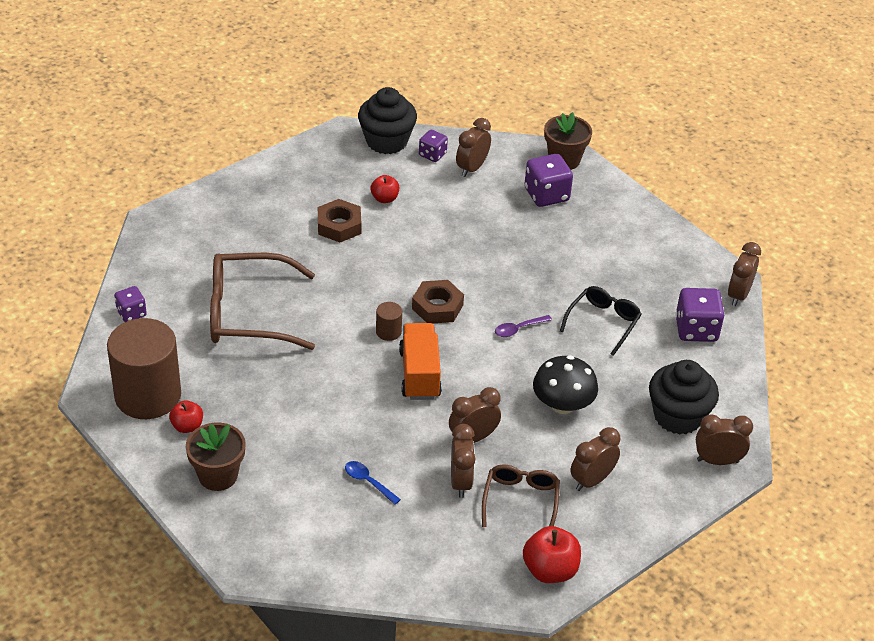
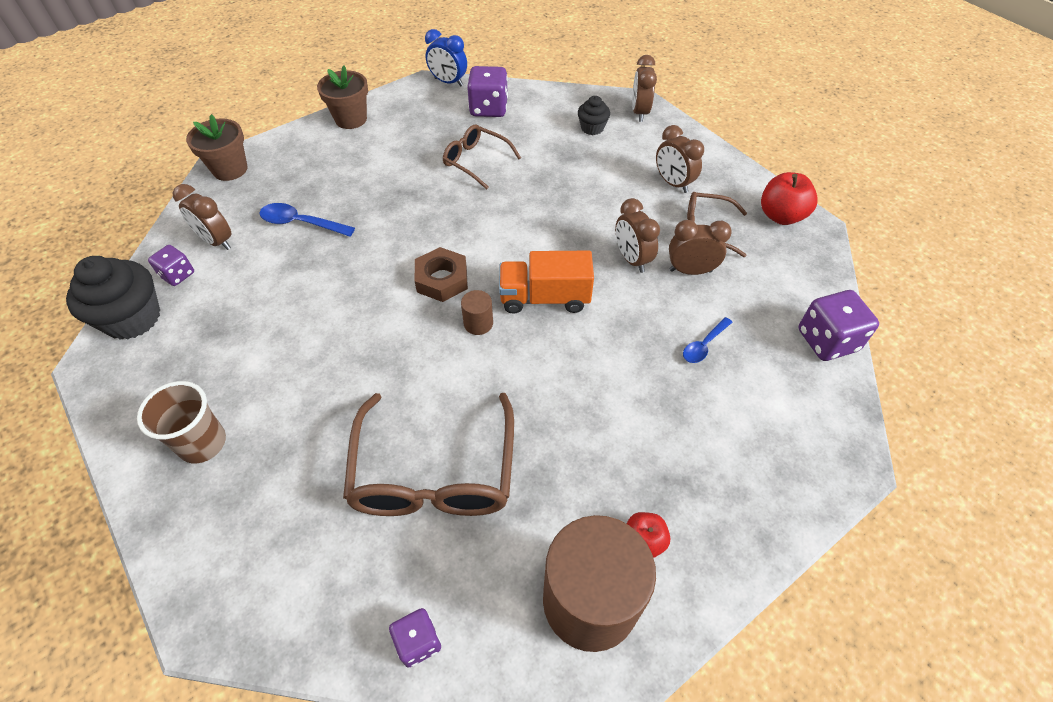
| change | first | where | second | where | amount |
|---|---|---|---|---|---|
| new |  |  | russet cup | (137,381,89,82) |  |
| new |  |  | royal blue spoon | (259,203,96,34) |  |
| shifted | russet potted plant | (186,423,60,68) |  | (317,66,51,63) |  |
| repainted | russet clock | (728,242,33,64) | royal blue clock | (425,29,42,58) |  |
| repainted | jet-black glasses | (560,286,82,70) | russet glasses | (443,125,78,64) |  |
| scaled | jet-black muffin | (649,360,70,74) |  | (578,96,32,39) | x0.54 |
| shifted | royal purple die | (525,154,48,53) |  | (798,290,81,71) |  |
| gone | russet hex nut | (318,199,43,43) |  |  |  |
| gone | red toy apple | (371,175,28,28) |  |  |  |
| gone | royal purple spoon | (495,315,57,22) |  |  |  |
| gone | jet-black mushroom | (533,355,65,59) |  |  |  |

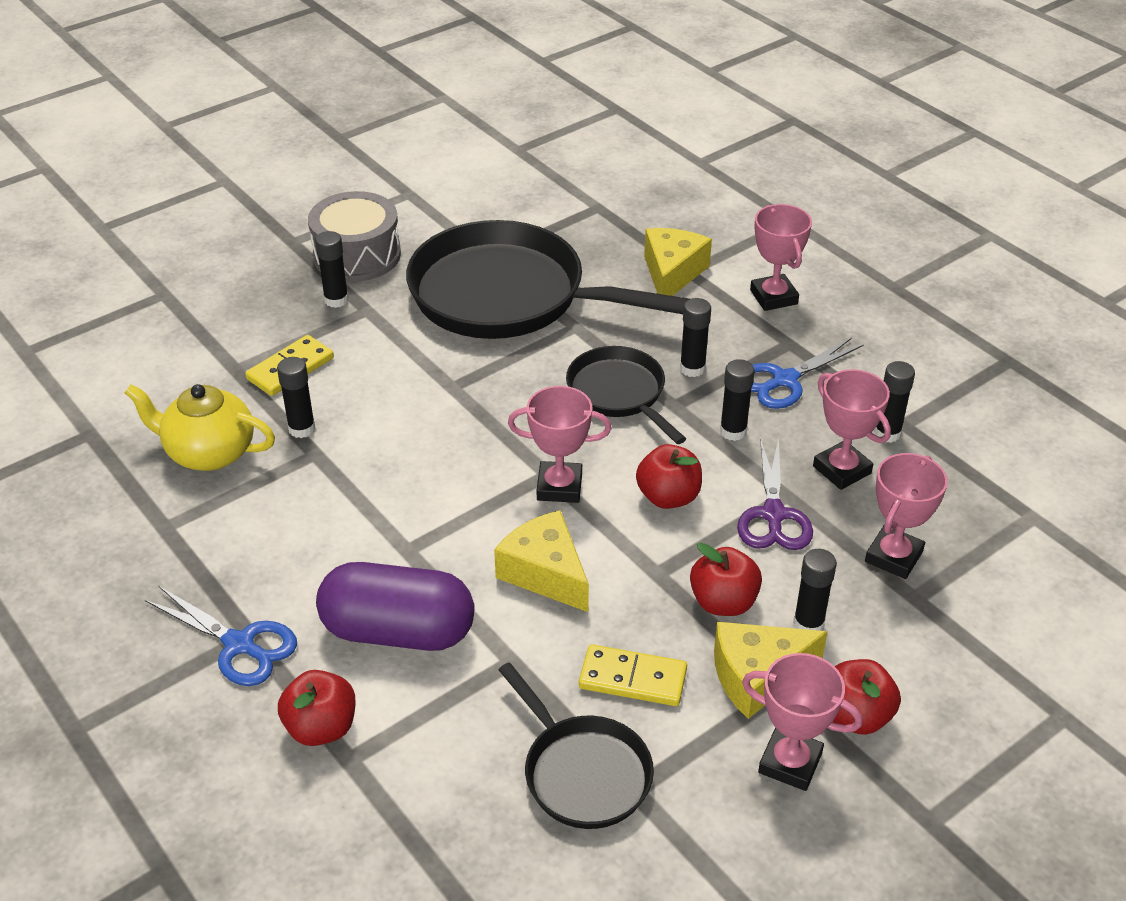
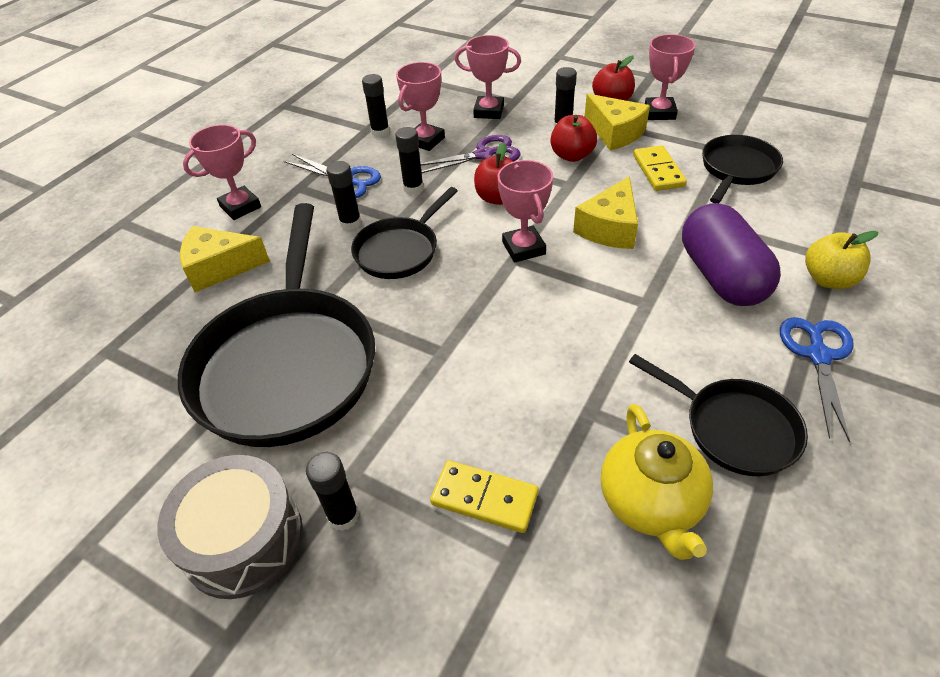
| change | first | where | second | where | amount |
|---|---|---|---|---|---|
| new |  |  | jet-black pan | (629,354,179,122) |  |
| repainted | red toy apple | (278,670,78,76) | bright yellow toy apple | (805,231,73,58) |  |
| gone | jet-black stick of glue | (277,357,39,81) |  |  |  |

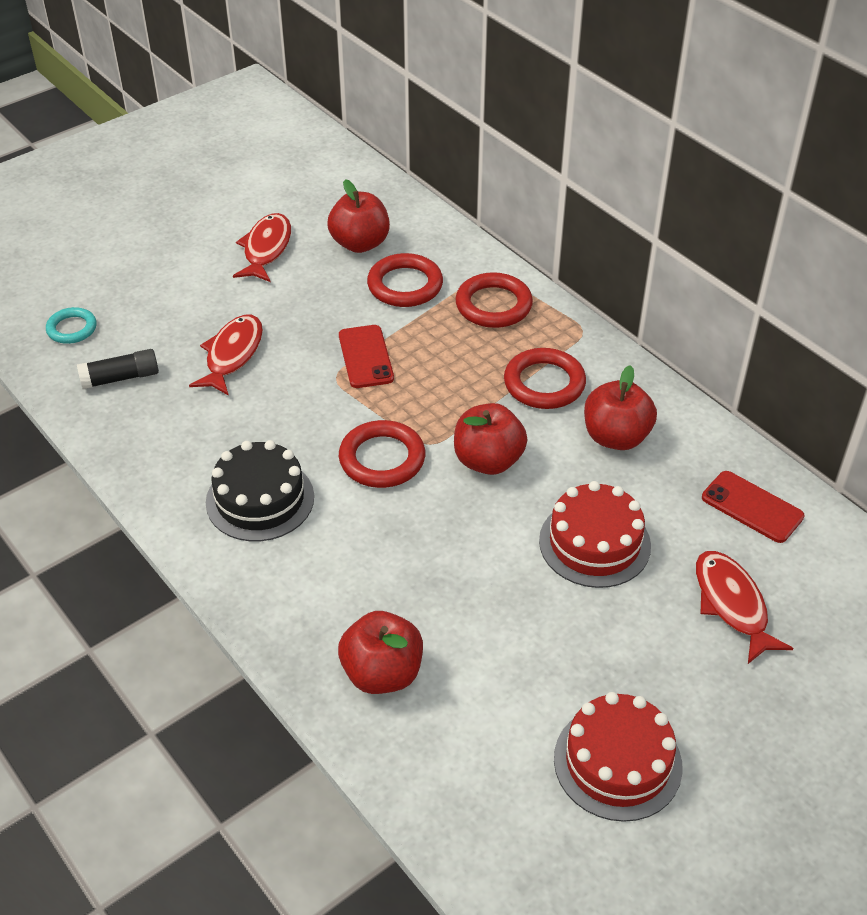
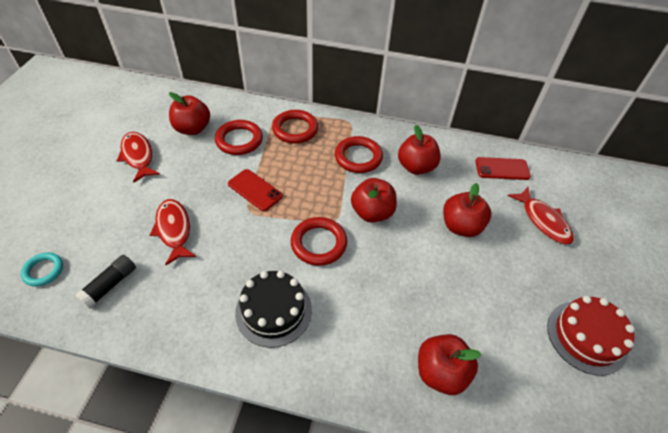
| change | first | where | second | where | amount |
|---|---|---|---|---|---|
| swapped | red cake | (539,481,112,107) | red toy apple | (443,183,48,54) |  |
| rotated | red fish | (696,551,97,113) |  | (508,187,66,57) | 150 degrees counterclockwise |

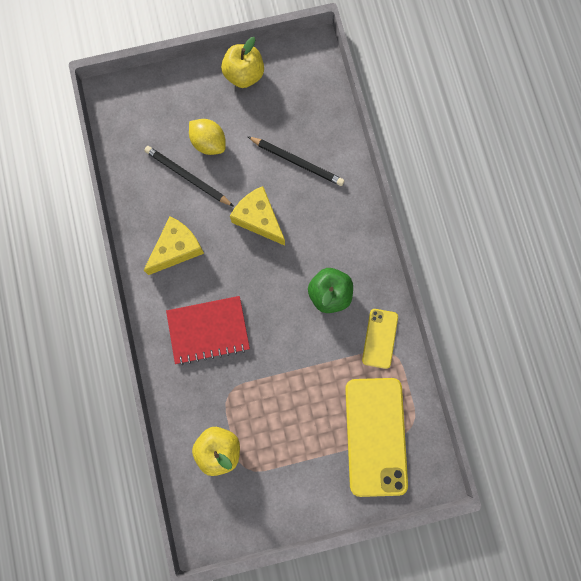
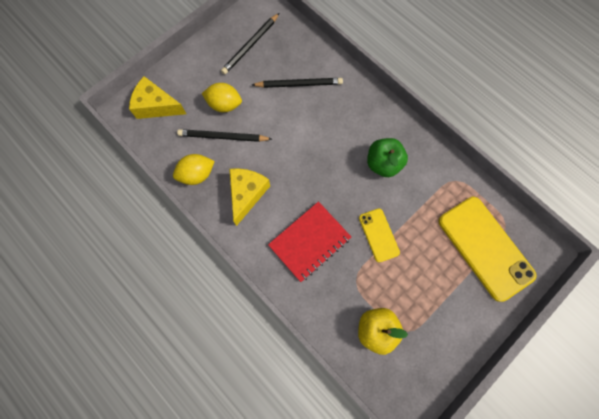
| change | first | where | second | where | amount |
|---|---|---|---|---|---|
| shifted | bright yellow cheese wedge | (230,186,55,60) |  | (129,76,57,43) |  |
| new |  |  | bright yellow citrus fruit | (173,154,42,31) |  |
| new |  |  | jet-black wooden pencil | (221,13,58,62) |  |
| shifted | bright yellow mobile phone | (362,309,36,60) |  | (359,209,41,53) |  |
| gone | bright yellow toy apple | (221,37,43,51) |  |  |  |

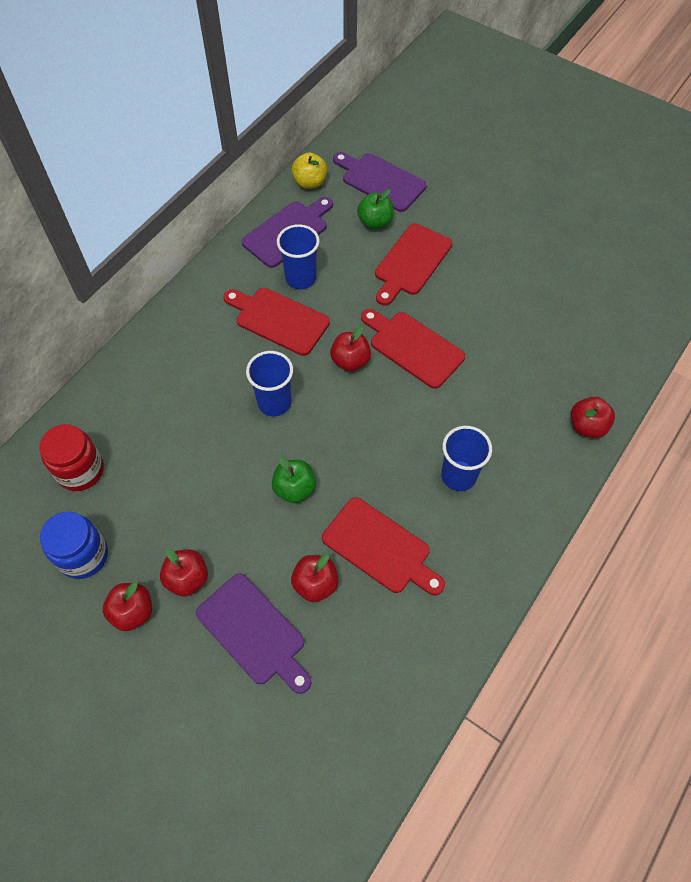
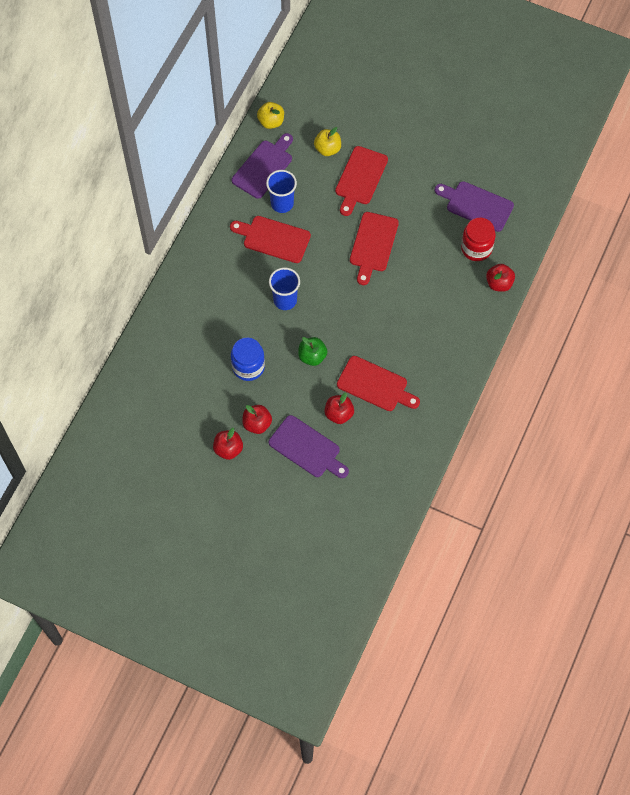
| change | first | where | second | where | amount |
|---|---|---|---|---|---|
| shifted | royal blue jam jar | (40,511,68,68) |  | (231,338,34,43) |  |
| repainted | green toy apple | (357,189,37,40) | bright yellow toy apple | (314,127,27,29) |  |
| rotated | red cutting board | (361,309,104,80) |  | (350,212,49,73) | 105 degrees counterclockwise |
| shifted | royal purple cutting board | (333,152,94,60) |  | (435,181,79,51) |  |
| shifted | red jam jar | (39,424,65,67) |  | (461,218,35,43) |  |
| gone | red toy apple | (330,326,41,45) |  |  |  |
| gone | royal blue cup | (441,426,51,65) |  |  |  |

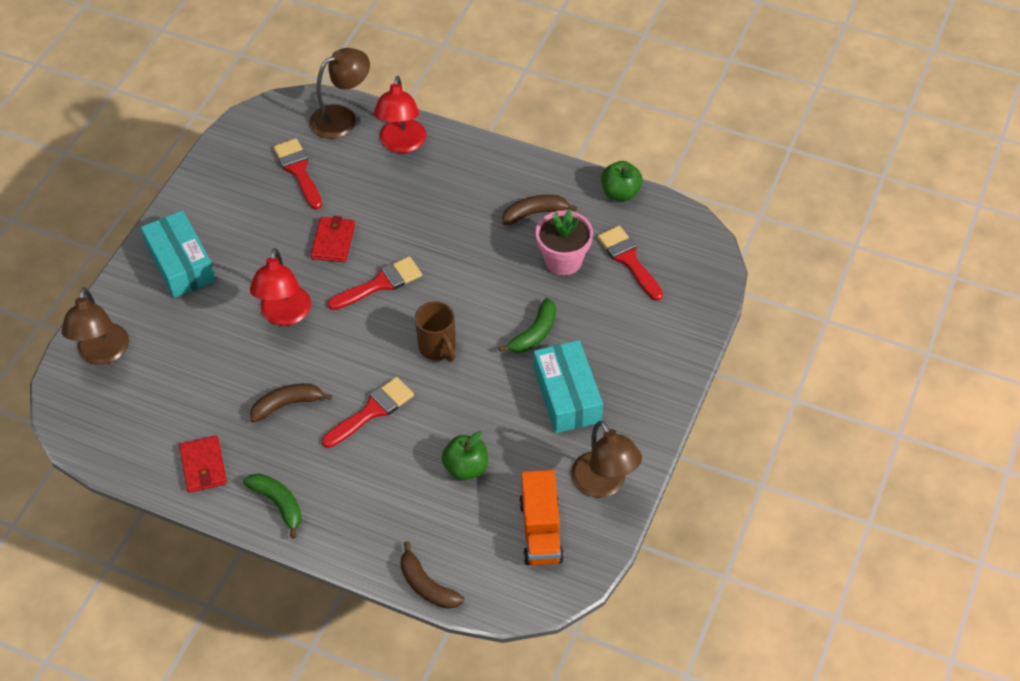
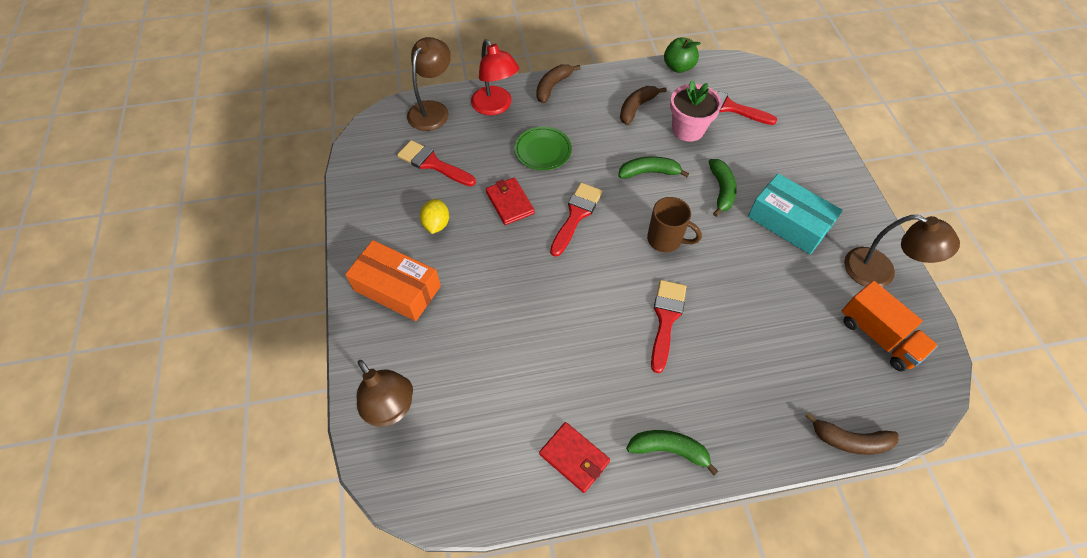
| change | first | where | second | where | amount |
|---|---|---|---|---|---|
| repainted | teal box | (141,211,75,87) | orange box | (345,240,96,81) |  |
| new |  |  | bright yellow citrus fruit | (420,199,29,35) |  |
| new |  |  | green plate | (514,127,58,44) |  |
| shifted | russet toy banana | (250,383,82,39) |  | (536,64,45,40) |  |
| new |  |  | green toy banana | (618,156,71,23) |  |
| gone | red lamp | (250,248,61,78) |  |  |  |
| gone | green toy apple | (442,431,46,50) |  |  |  |

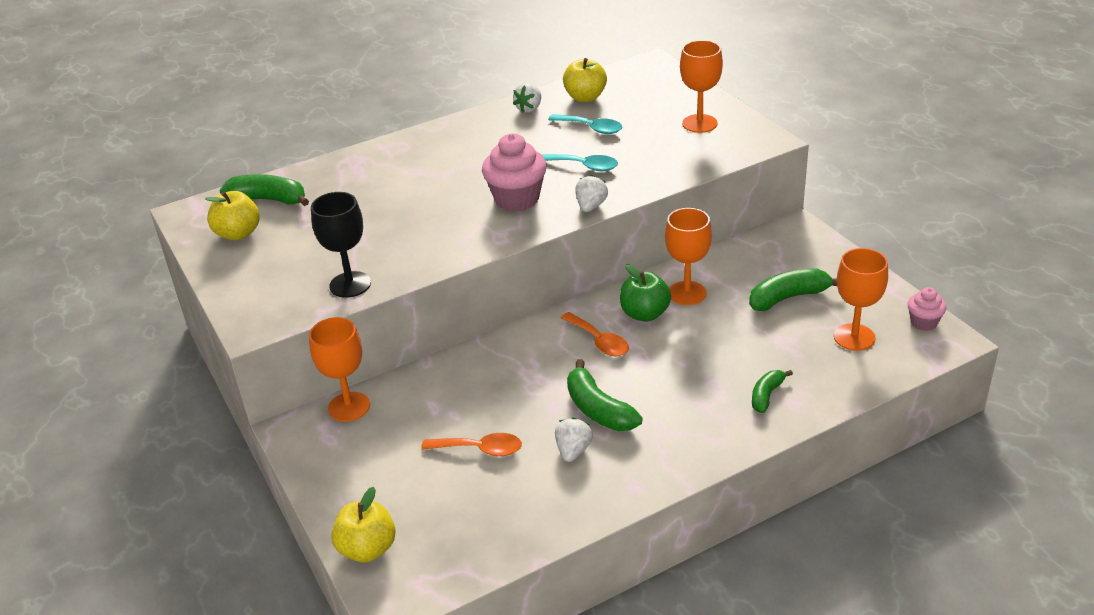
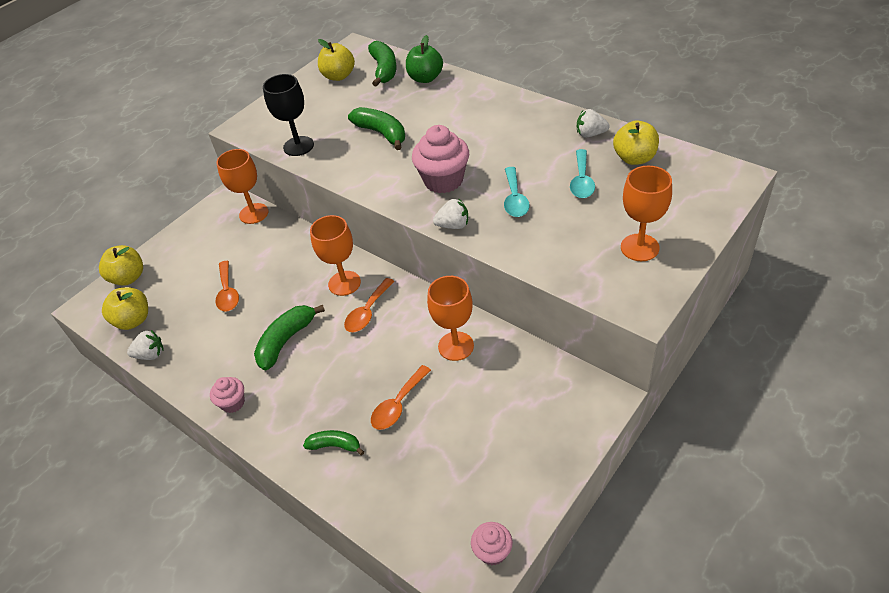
| change | first | where | second | where | amount |
|---|---|---|---|---|---|
| new |  |  | bright yellow toy apple | (102,287,46,43) |  |
| shifted | pure white berry | (555,417,38,45) |  | (127,330,37,30) |  |
| new |  |  | rose-pink muffin | (210,377,35,36) |  |
| shifted | orange chalice | (834,248,54,103) |  | (310,215,51,81) |  |
| shifted | green toy banana | (749,268,88,43) |  | (348,107,57,43) |  |
| new |  |  | orange spoon | (371,365,60,65) |  |
| shifted | green toy apple | (620,265,51,57) |  | (406,35,37,48) |  |

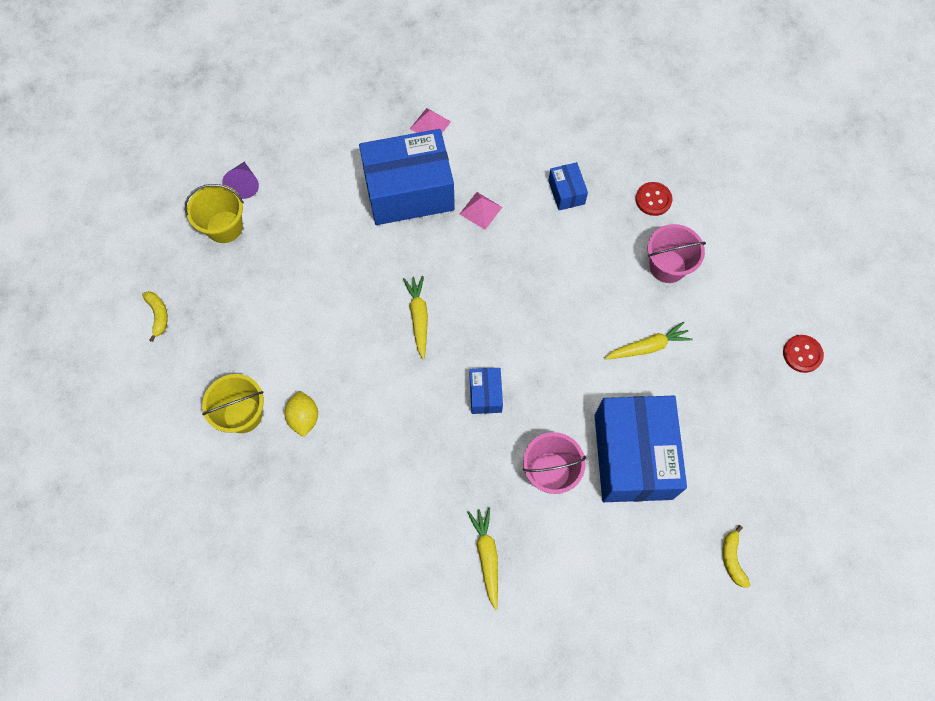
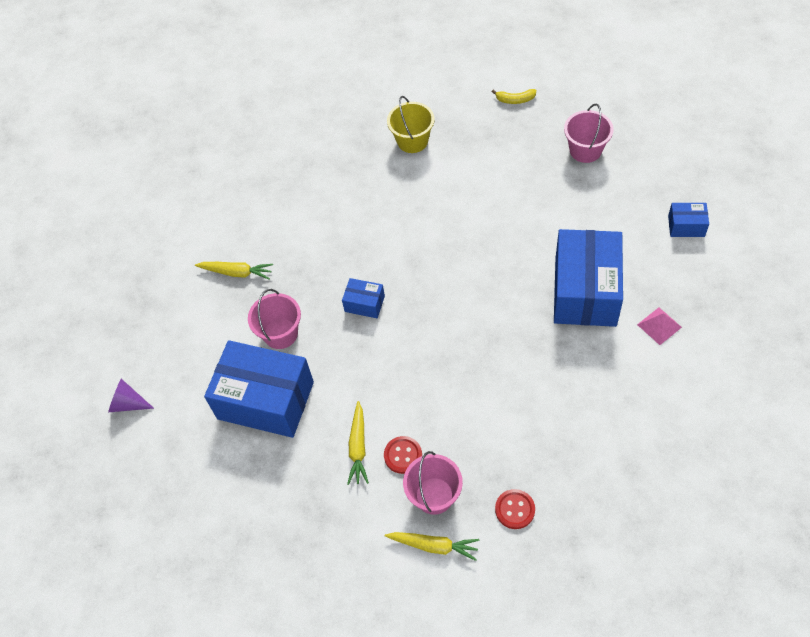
| change | first | where | second | where | amount |
|---|---|---|---|---|---|
| shifted | royal purple solid cone | (222,162,37,37) |  | (108,379,46,33) |  |
| shifted | red button | (783,335,41,38) |  | (384,436,38,38) |  |
| shifted | bright yellow root vegetable | (403,276,25,84) |  | (385,532,94,29) |  |
| repainted | bright yellow sand bucket | (185,184,59,59) | rose-pink sand bucket | (564,104,50,59) |  |
| shifted | royal blue box | (548,162,40,48) |  | (668,203,41,34) |  |
| gone | bright yellow citrus fruit | (285,392,33,45) |  |  |  |
| gone | rose-pink pyramid shape | (460,192,42,38) |  |  |  |
| gone | bright yellow toy banana | (722,525,28,62) |  |  |  |

